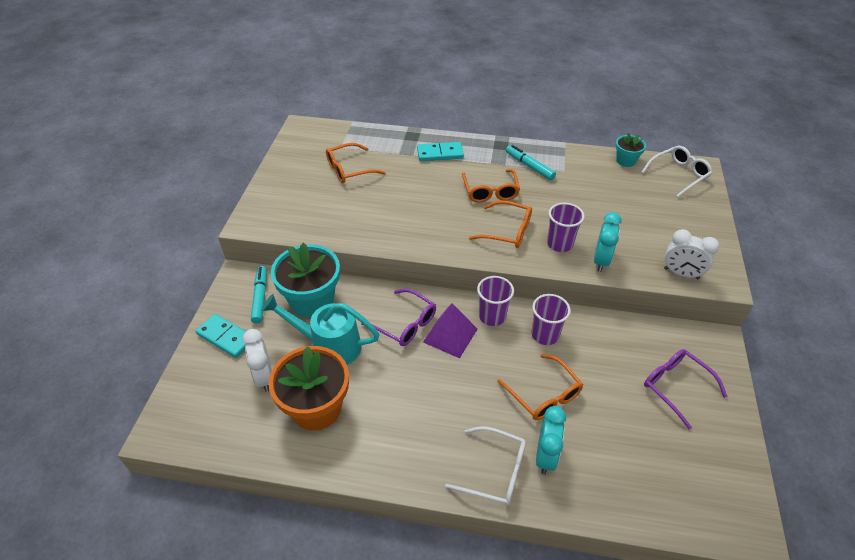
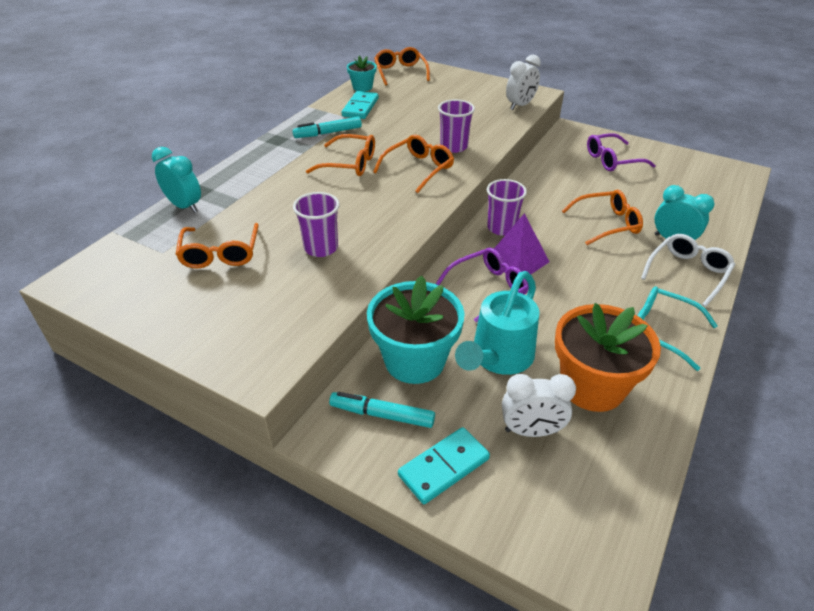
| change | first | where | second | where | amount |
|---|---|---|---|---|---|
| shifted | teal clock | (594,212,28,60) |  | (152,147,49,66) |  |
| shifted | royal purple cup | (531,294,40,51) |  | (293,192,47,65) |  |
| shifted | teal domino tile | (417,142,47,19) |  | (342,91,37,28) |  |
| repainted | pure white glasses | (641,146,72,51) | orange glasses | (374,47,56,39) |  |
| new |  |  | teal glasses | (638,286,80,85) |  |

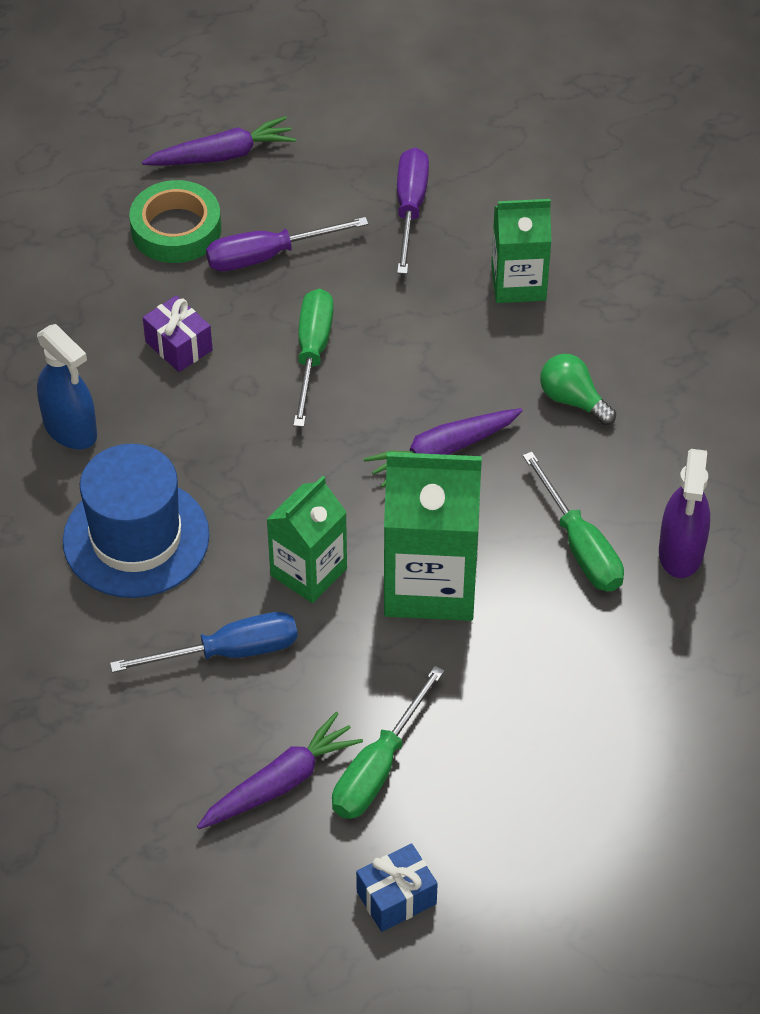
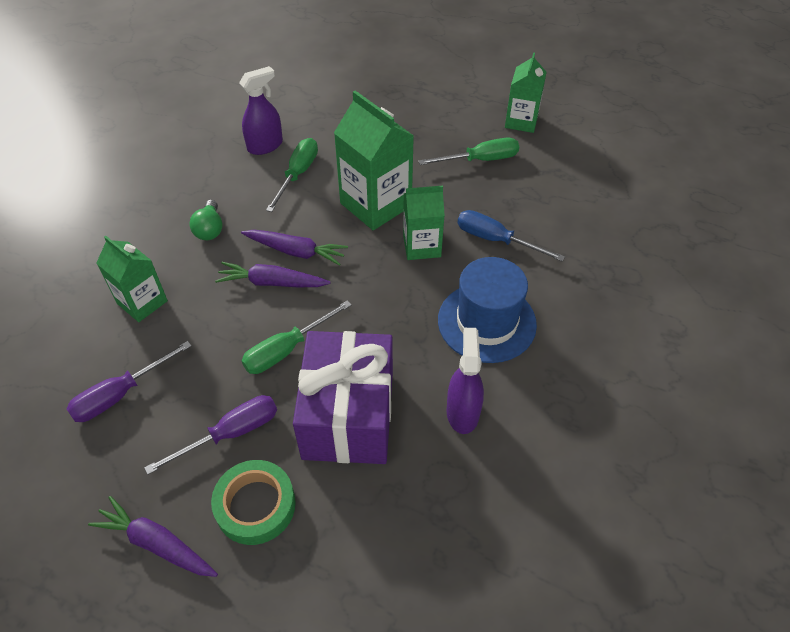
| change | first | where | second | where | amount |
|---|---|---|---|---|---|
| rotated | royal purple hand screwdriver | (206,217,163,54) |  | (144,395,133,80) | 60 degrees counterclockwise |
| shifted | royal purple root vegetable | (197,712,166,117) |  | (215,262,116,25) |  |
| scaled | royal purple present | (143,295,70,77) |  | (293,331,100,133) | x2.42 |
| repainted | royal blue sprayer | (37,324,60,125) | royal purple sprayer | (446,328,38,106) |  |
| swapped | royal blue present | (356,843,82,89) | green milk carton | (505,52,41,81) |  |

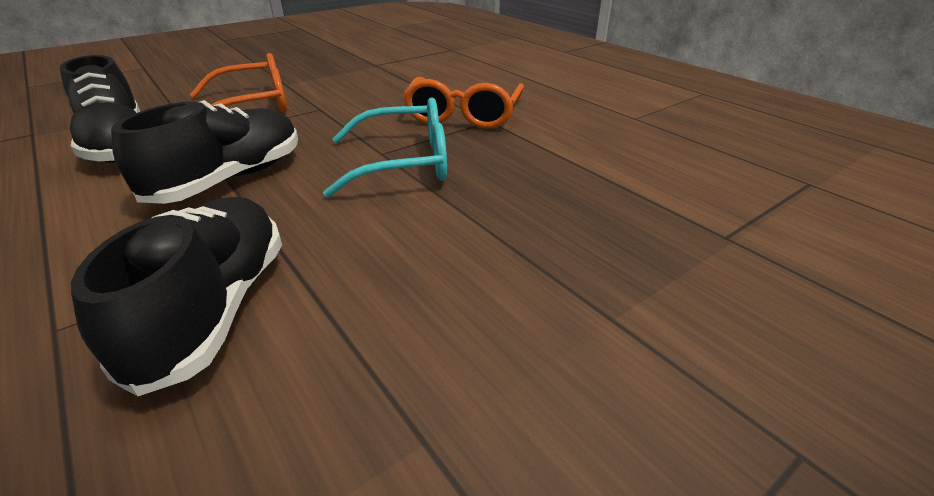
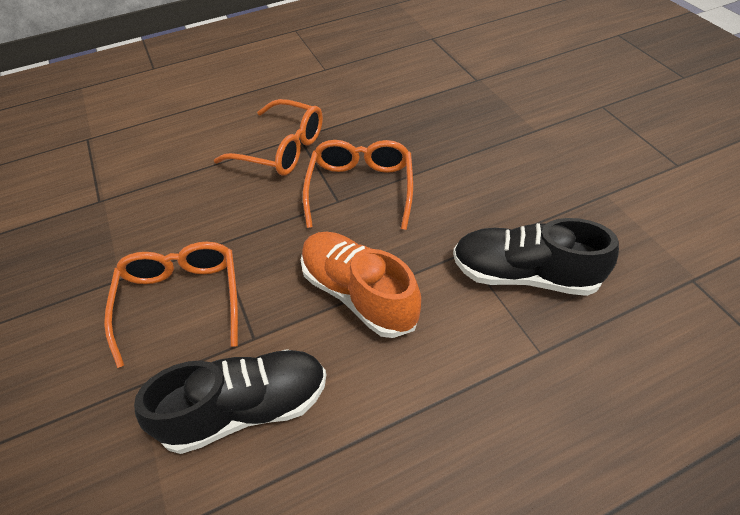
| change | first | where | second | where | amount |
|---|---|---|---|---|---|
| repainted | jet-black shoe | (111,100,187,104) | orange shoe | (301,231,120,107) |  |
| repainted | teal glasses | (323,97,124,101) | orange glasses | (303,140,110,90) |  |

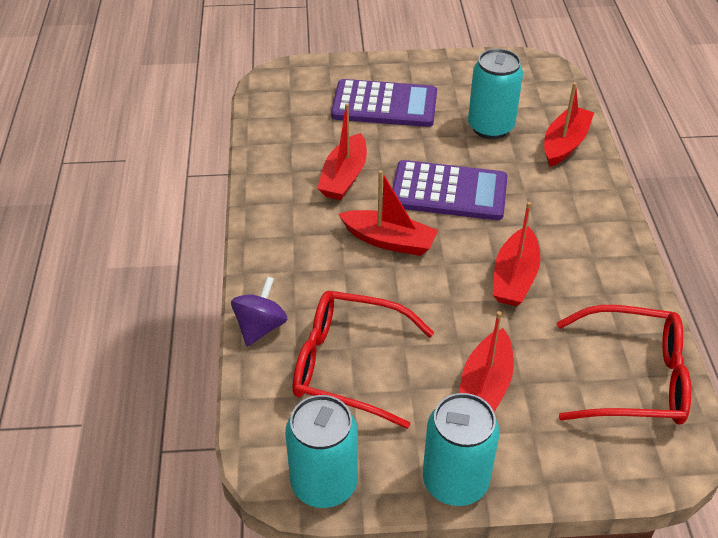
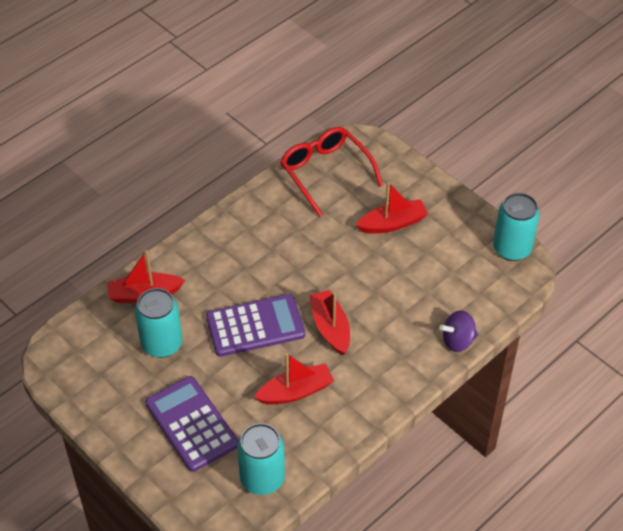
| change | first | where | second | where | amount |
|---|---|---|---|---|---|
| rotated | royal purple adding machine | (392,160,115,60) |  | (206,294,99,63) | 105 degrees clockwise |
| shifted | teal soda can | (423,393,77,113) |  | (237,423,48,72) |  |
| gone | red glasses | (293,291,141,138) |  |  |  |
| gone | red boat | (493,202,47,104) |  |  |  |

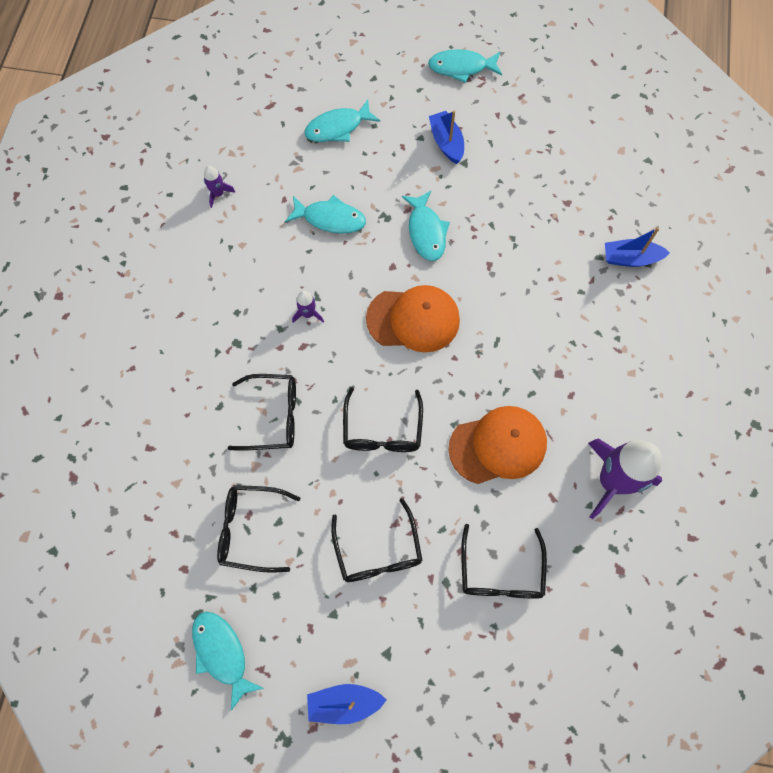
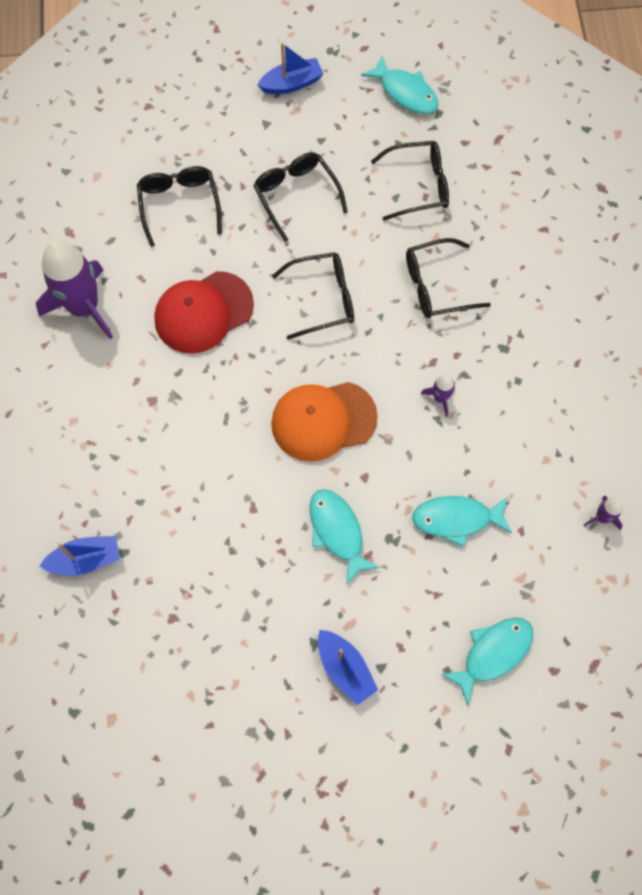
| change | first | where | second | where | amount |
|---|---|---|---|---|---|
| repainted | orange peaked cap | (448,406,99,78) | red peaked cap | (154,271,100,83) |  |
| rotated | jet-black glasses | (343,387,80,65) |  | (272,252,82,88) | 90 degrees clockwise |
| gone | teal fish | (428,49,74,34) |  |  |  |

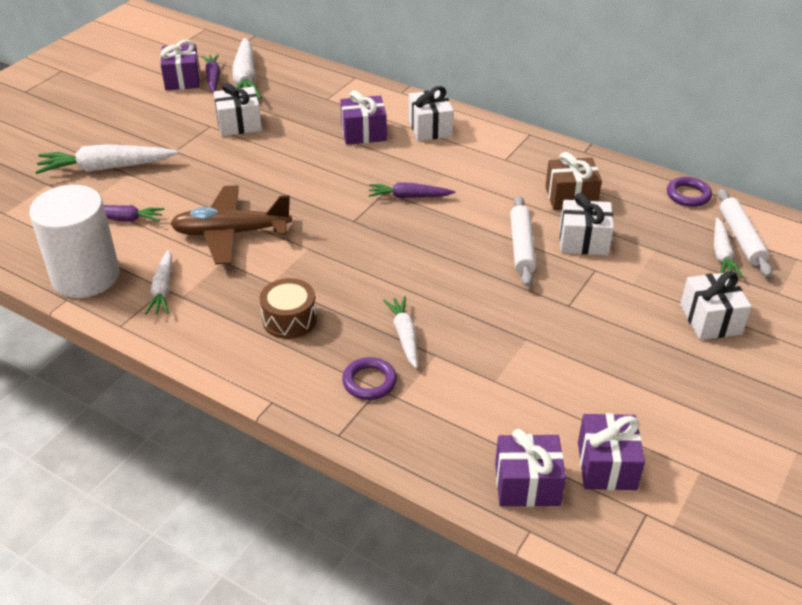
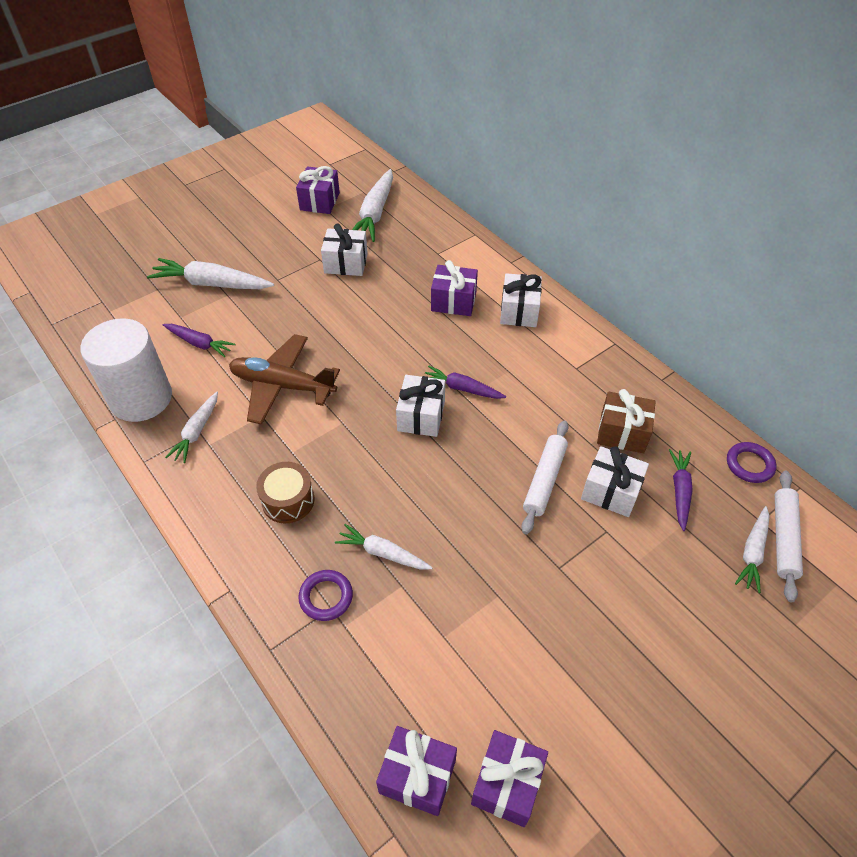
| change | first | where | second | where | amount |
|---|---|---|---|---|---|
| rotated | pure white root vegetable | (383,296,35,72) |  | (335,524,98,46) | 75 degrees counterclockwise |
| shifted | pure white present | (680,271,72,69) |  | (396,375,49,62) |  |
| shifted | royal purple root vegetable | (202,54,18,39) |  | (669,449,24,82) |  |

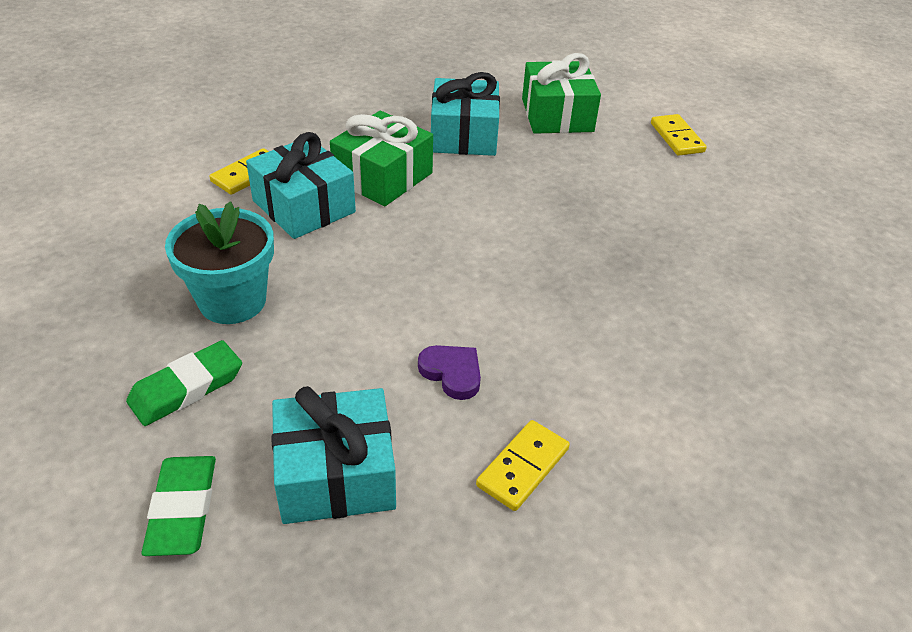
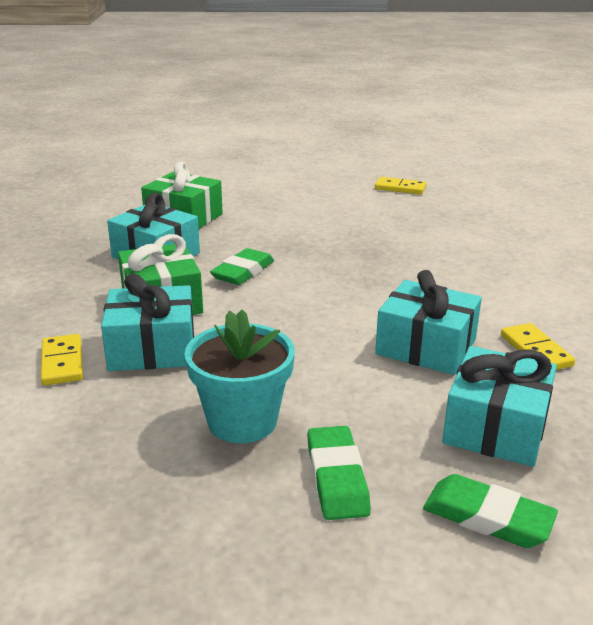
| change | first | where | second | where | amount |
|---|---|---|---|---|---|
| new |  |  | green pencil eraser | (210,248,64,37) |  |
| shifted | bright yellow domino tile | (651,114,56,42) |  | (375,177,52,18) |  |
| swapped | royal purple heart | (418,345,63,55) | teal present | (375,270,107,105) |  |

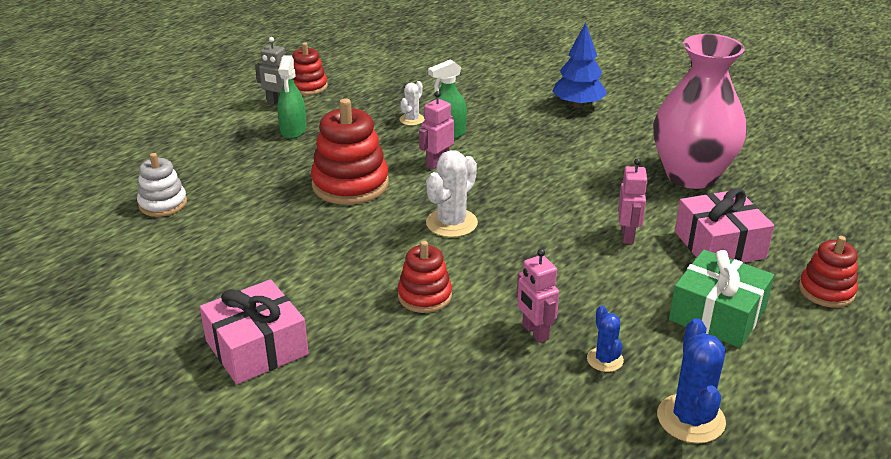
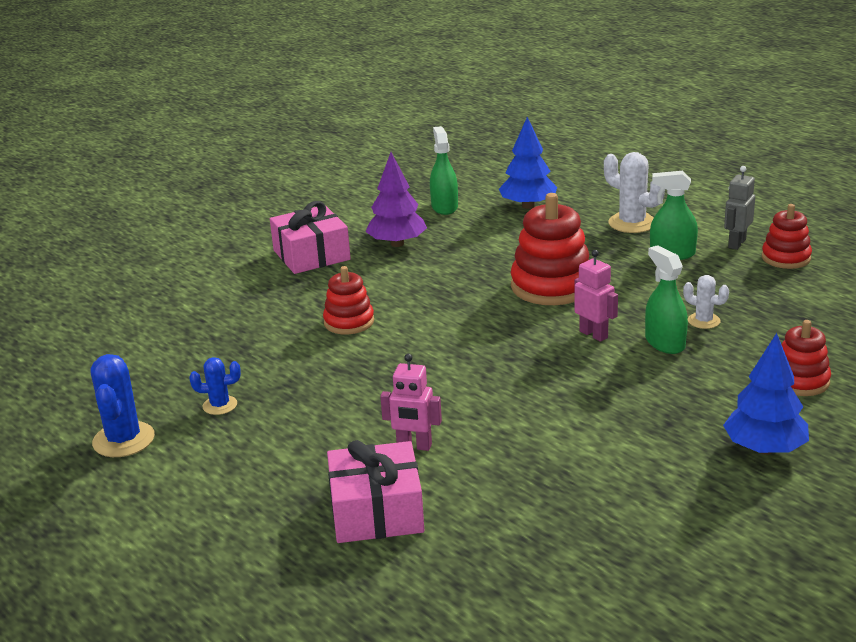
| change | first | where | second | where | amount |
|---|---|---|---|---|---|
| rotated | royal blue cactus | (657,318,69,125) |  | (91,354,64,103) | 75 degrees clockwise |
| new |  |  | royal purple toy tree | (365,152,62,95) |  |
| new |  |  | green sprayer | (430,126,28,89) |  |
| swapped | pure white stacking toy | (137,153,50,64) | royal blue toy tree | (499,117,58,92) |  |
| shifted | pure white cactus | (426,150,52,87) |  | (604,152,61,81) |  |
| shifted | red stacking toy | (799,236,59,72) |  | (782,320,49,76) |  |
| gone | rose-pink toy robot | (517,249,42,94) |  |  |  |
| gone | rose-pink flower vase | (653,34,94,155) |  |  |  |
| gone | green present | (669,250,105,98) |  |  |  |

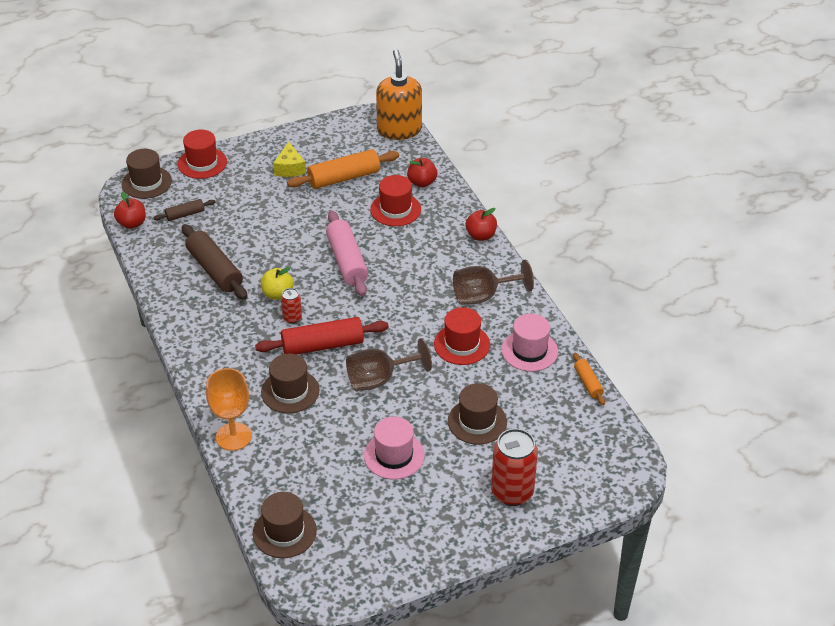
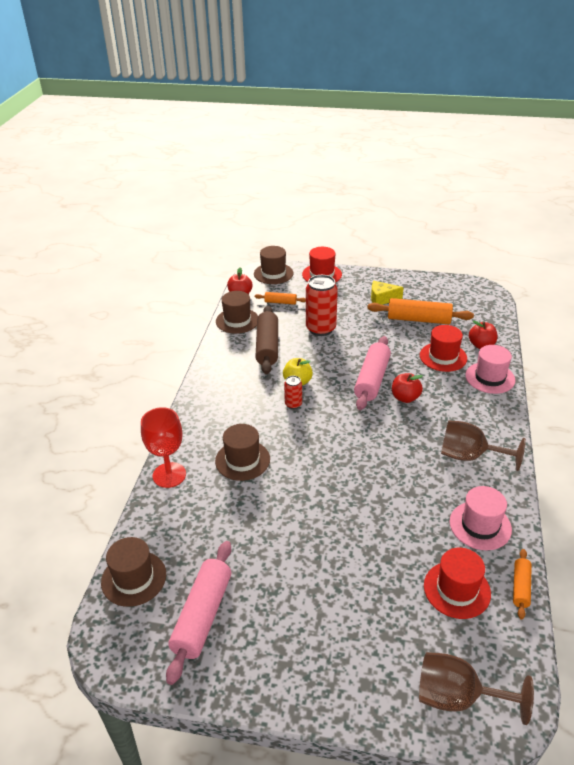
| change | first | where | second | where | amount |
|---|---|---|---|---|---|
| repainted | orange chalice | (206,368,46,83) | red chalice | (141,407,45,81) |  |
| new |  |  | rose-pink rolling pin | (166,541,65,144) |  |
| shifted | russet hat | (448,383,59,62) |  | (216,291,42,43) |  |
| repainted | russet rolling pin | (153,199,62,22) | orange rolling pin | (255,292,51,13) |  |
| shifted | red soda can | (491,429,47,77) |  | (306,275,32,61) |  |
| rotated | bright yellow cheese wedge | (273,142,33,35) |  | (371,281,33,24) | 60 degrees clockwise |
| shifted | red toy apple | (466,208,31,33) |  | (392,373,31,30) |  |
| shifted | russet chalice | (346,338,86,53) |  | (419,652,115,73) |  |
| shifted | red hat | (434,307,56,58) |  | (424,548,67,71) |  |
| shifted | rose-pink hat | (364,417,61,62) |  | (465,345,50,49) |  |
| gone | red rolling pin | (255,317,134,38) |  |  |  |
| gone | orange soap dispenser | (376,49,46,91) |  |  |  |

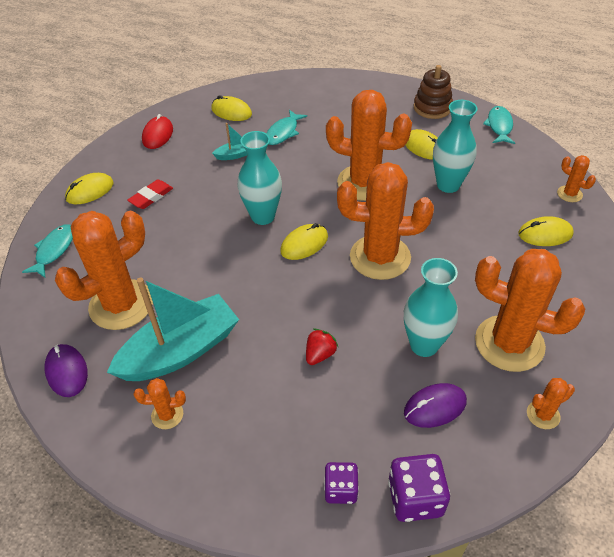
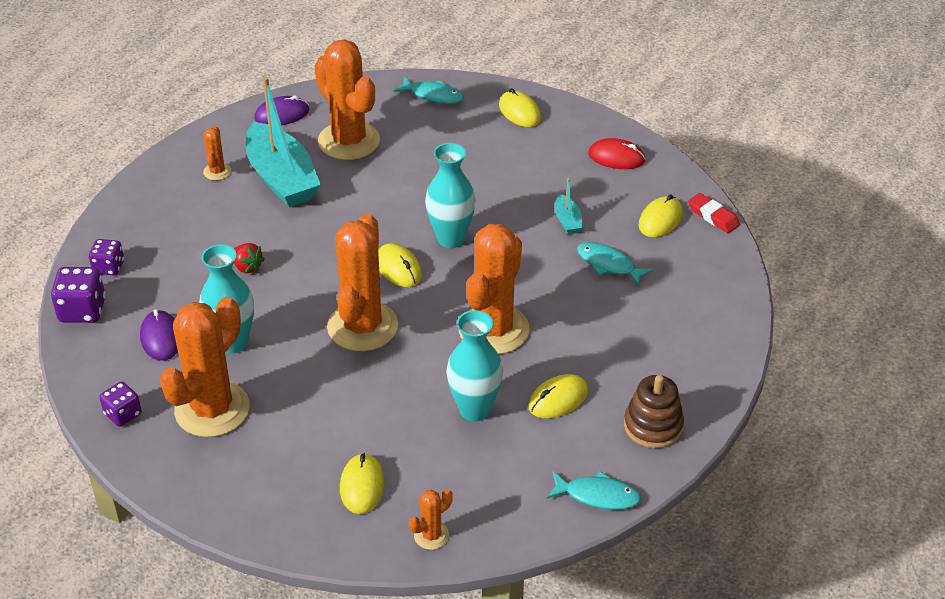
| change | first | where | second | where | amount |
|---|---|---|---|---|---|
| swapped | orange cactus | (527,378,48,51) | royal purple die | (99,382,43,45) |  |
| shifted | red pencil eraser | (127,180,46,29) |  | (688,193,52,40) |  |

